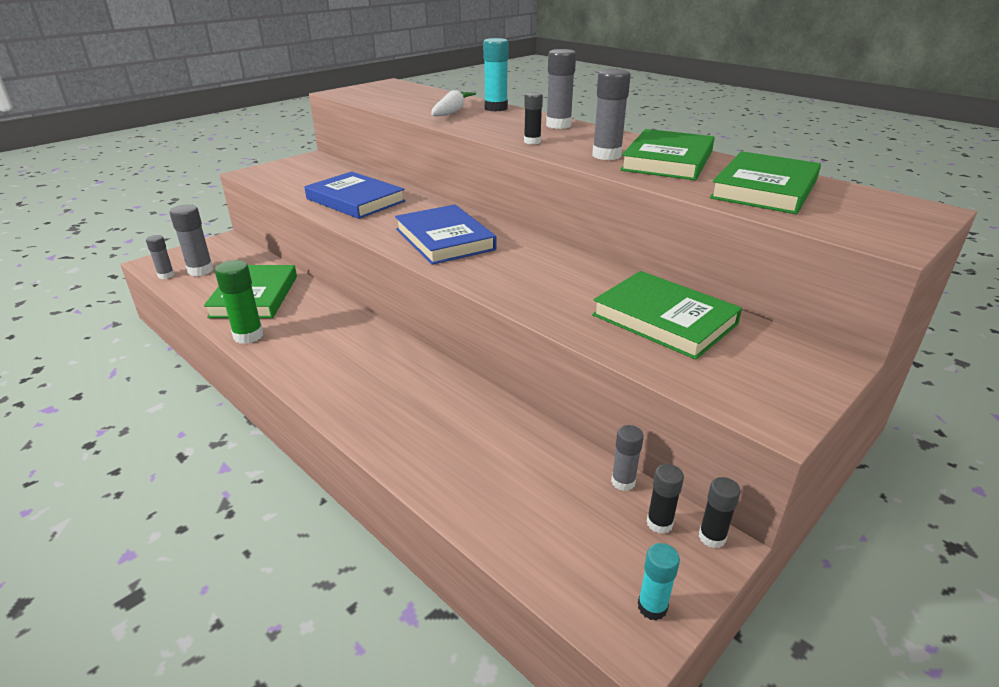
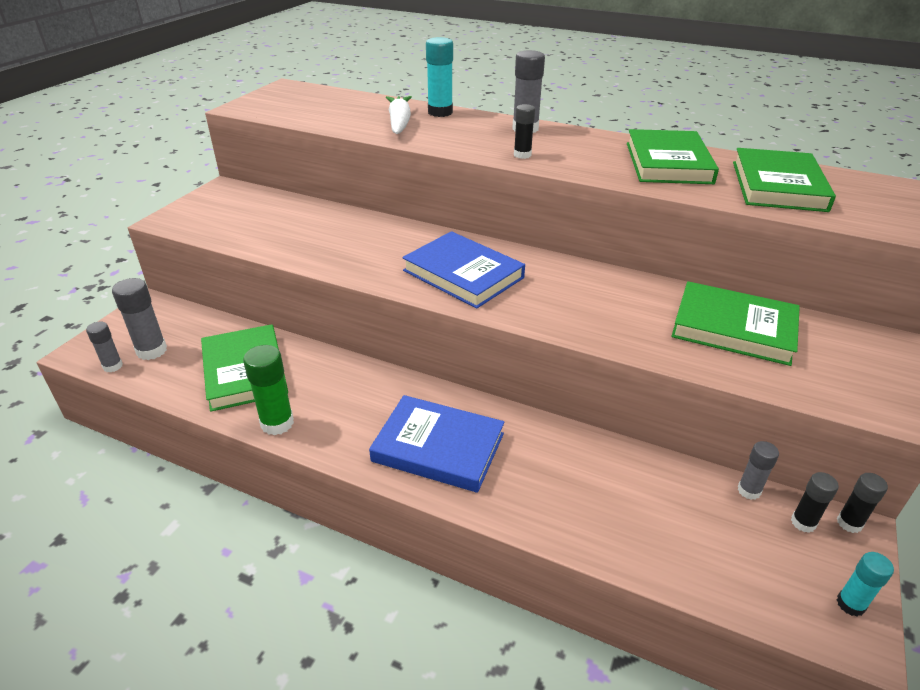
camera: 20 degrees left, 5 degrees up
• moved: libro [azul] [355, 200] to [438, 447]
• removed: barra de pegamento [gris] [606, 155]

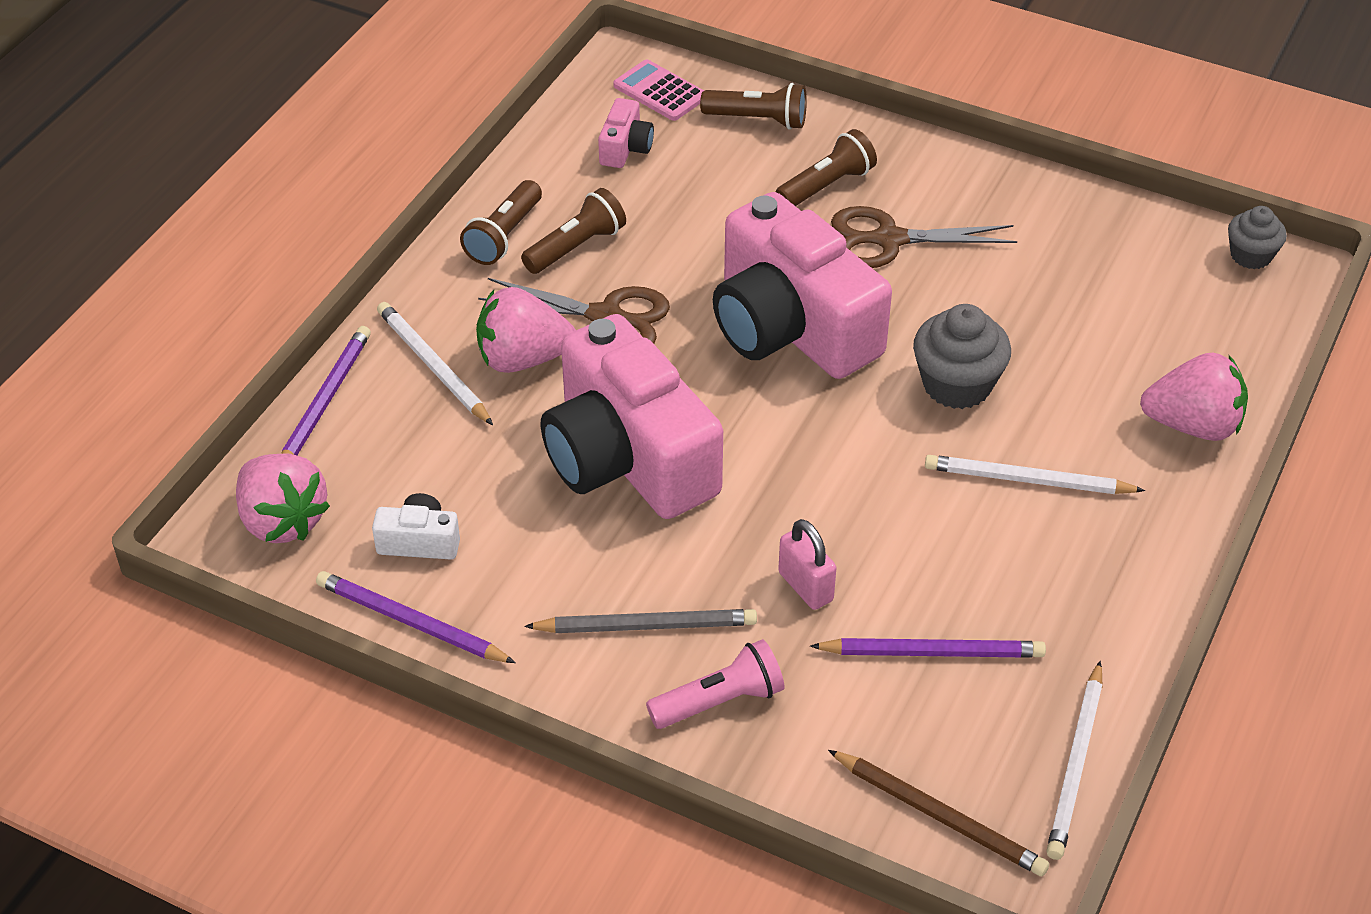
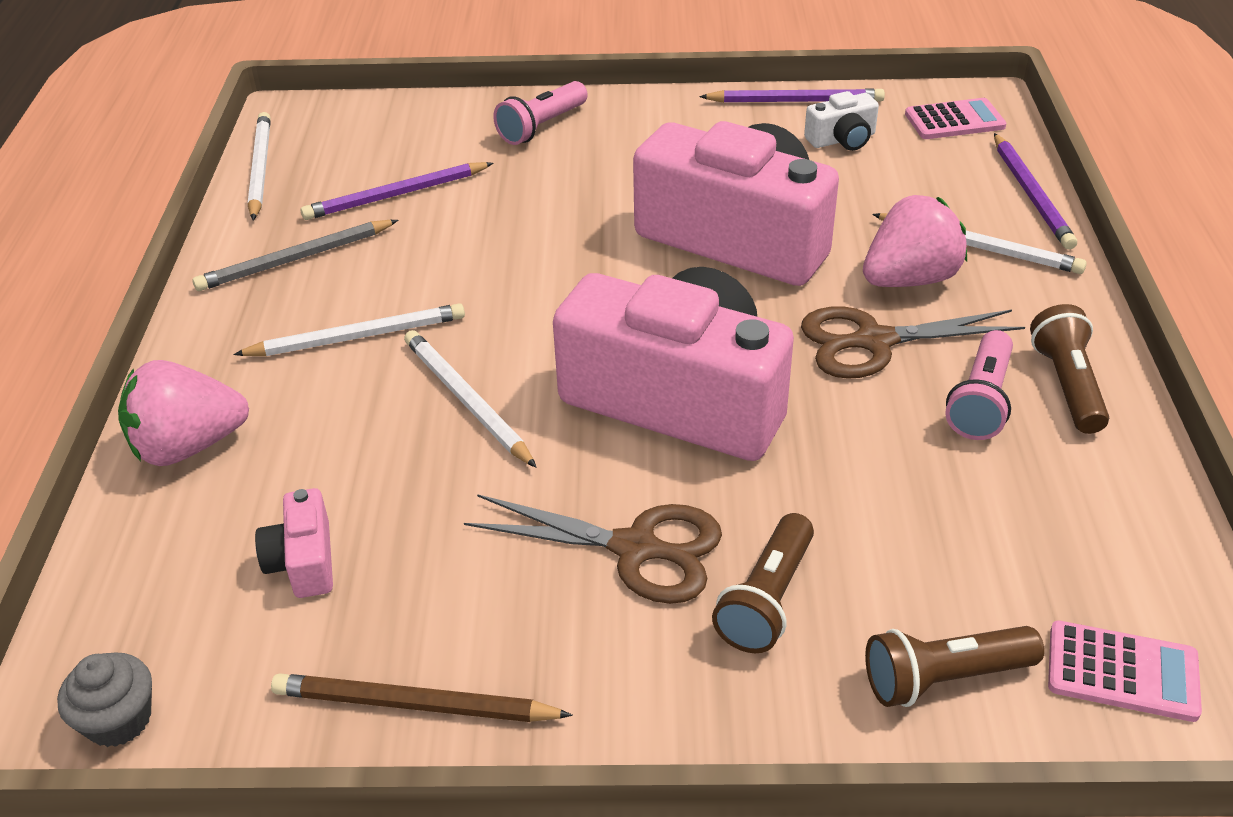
camera: 155 degrees right, 5 degrees down
• replaced: fresa [rosa] [282, 521] to calculadora [rosa] [954, 120]
• recoloured: lámpara de mano [marrón] [576, 247] to lámpara de mano [rosa] [981, 401]
• moved: lápiz [gris] [646, 625] to [295, 259]
• moved: cámara [rosa] [625, 148] to [303, 561]
• removed: candado [rosa] [805, 586]
• moved: lápiz [marrón] [939, 816] to [414, 705]
• turned: tijeras [marrón] [889, 240] = [635, 548] 45 degrees clockwise
• replaced: magdalena [gris] [957, 384] to lápiz [blanco] [466, 401]

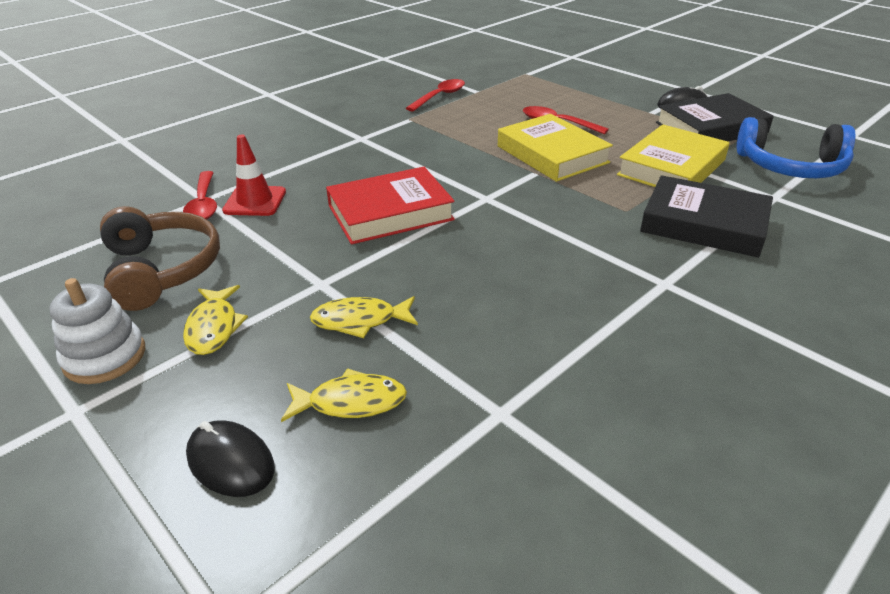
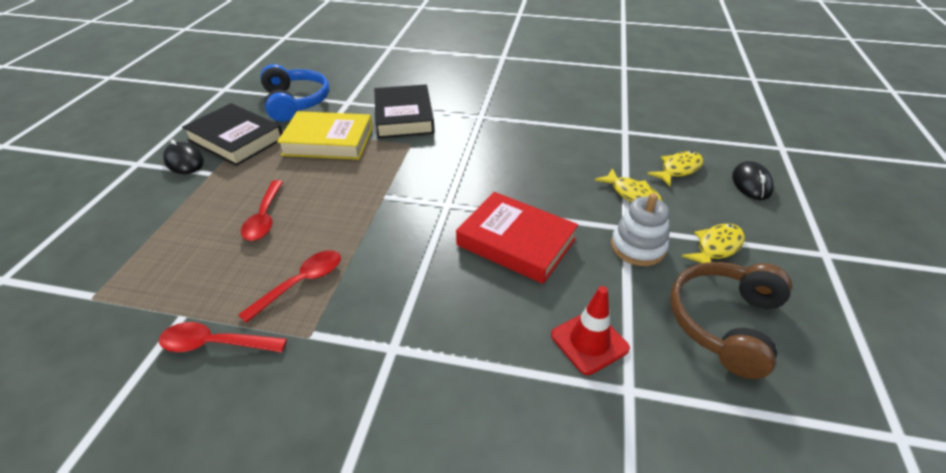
camera: 125 degrees left, 5 degrees up
• moved: juguete apilable [blanco] [105, 357] to [638, 247]
• moved: cuchara [rojo] [204, 204] to [301, 283]
• turned: pez [amarillo] [351, 402] = [678, 169] 90 degrees clockwise
• removed: libro [amarillo] [552, 154]

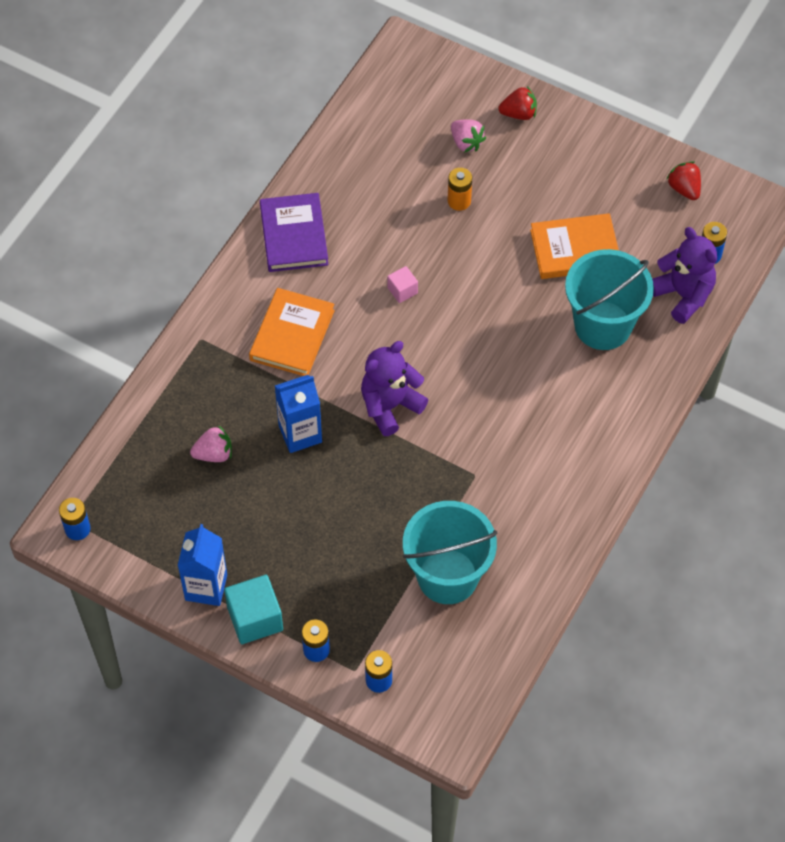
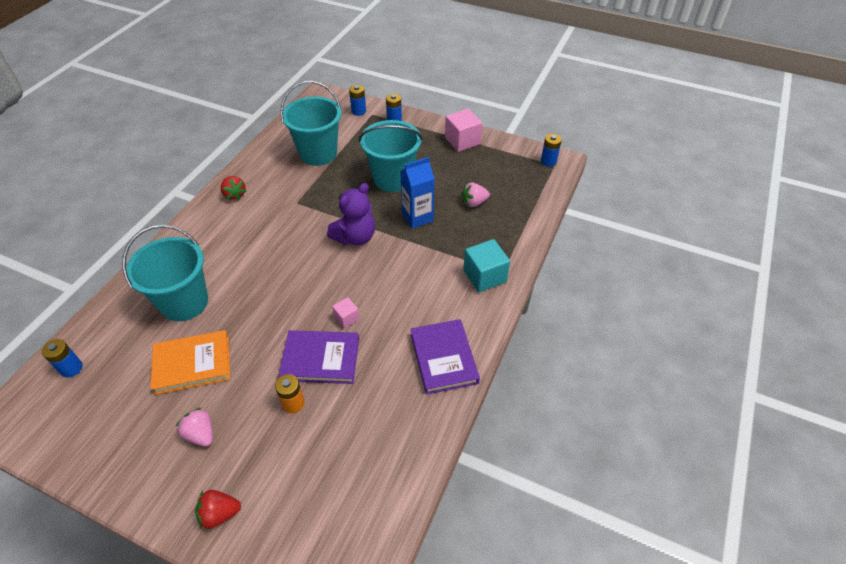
camera: 175 degrees right, 10 degrees down
• replaced: cartón de leche [azul] [206, 587] to cubo [rosa] [462, 141]
• moved: cubo [turquesa] [255, 618] to [484, 276]
• removed: libro [naranja] [292, 335]
• moved: fresa [rosa] [466, 142] to [201, 434]
• removed: osito [morado] [683, 295]
• moved: fresa [rojo] [684, 189] to [234, 194]
• added: libro [morado] [320, 359]
• added: balde [turquesa] [392, 179]

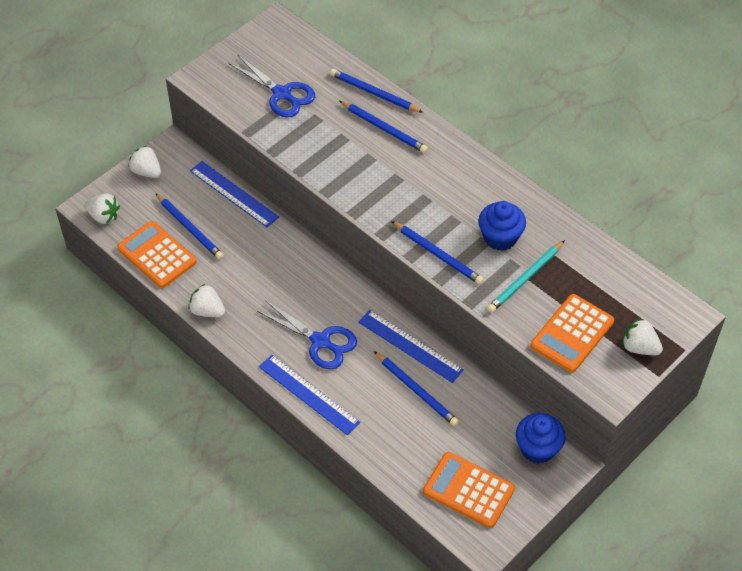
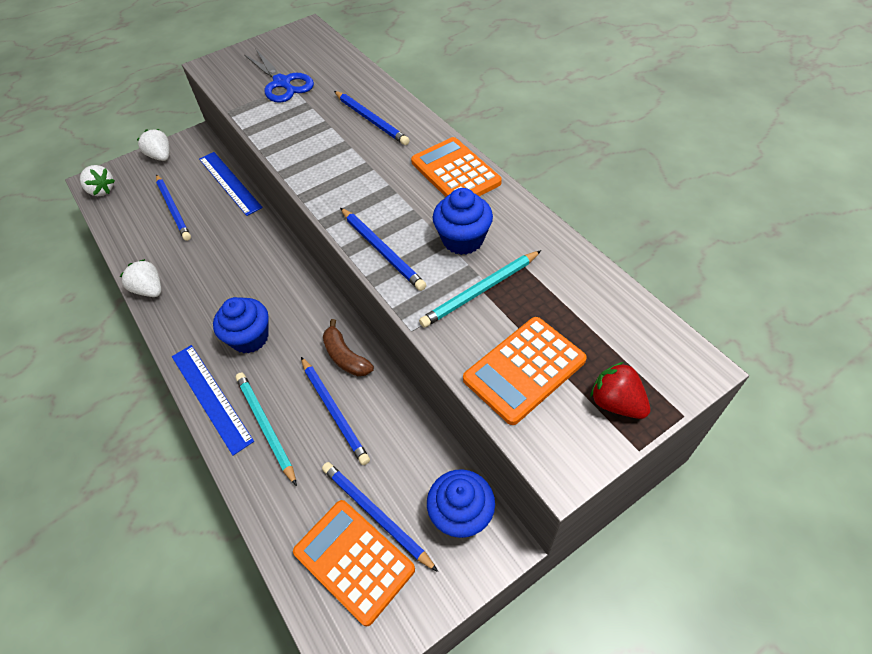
camera: 15 degrees right, 0 degrees up
• moved: calculadora [naranja] [157, 255] to [455, 172]
• replaced: tijeras [azul] [320, 341] to magdalena [azul] [250, 338]
• moved: lápiz [azul] [374, 93] to [376, 515]
• replaced: regla [azul] [410, 346] to plátano [marrón] [345, 356]
• recoloured: fresa [blanco] [639, 347] to fresa [rojo] [616, 402]
• added: lápiz [turquesa] [265, 427]

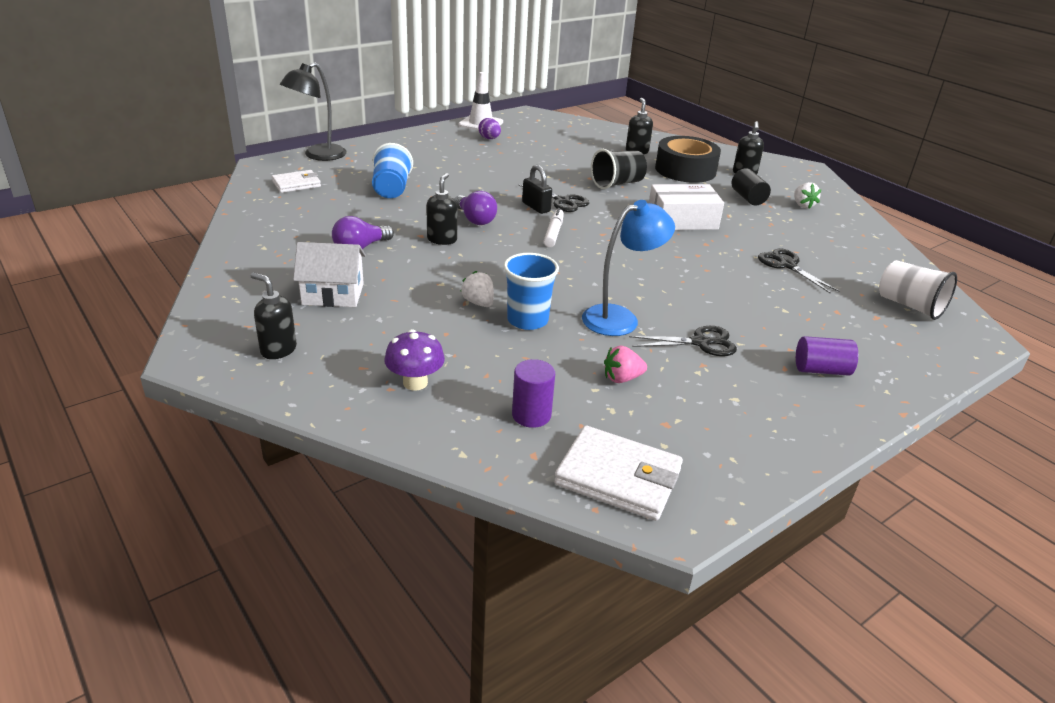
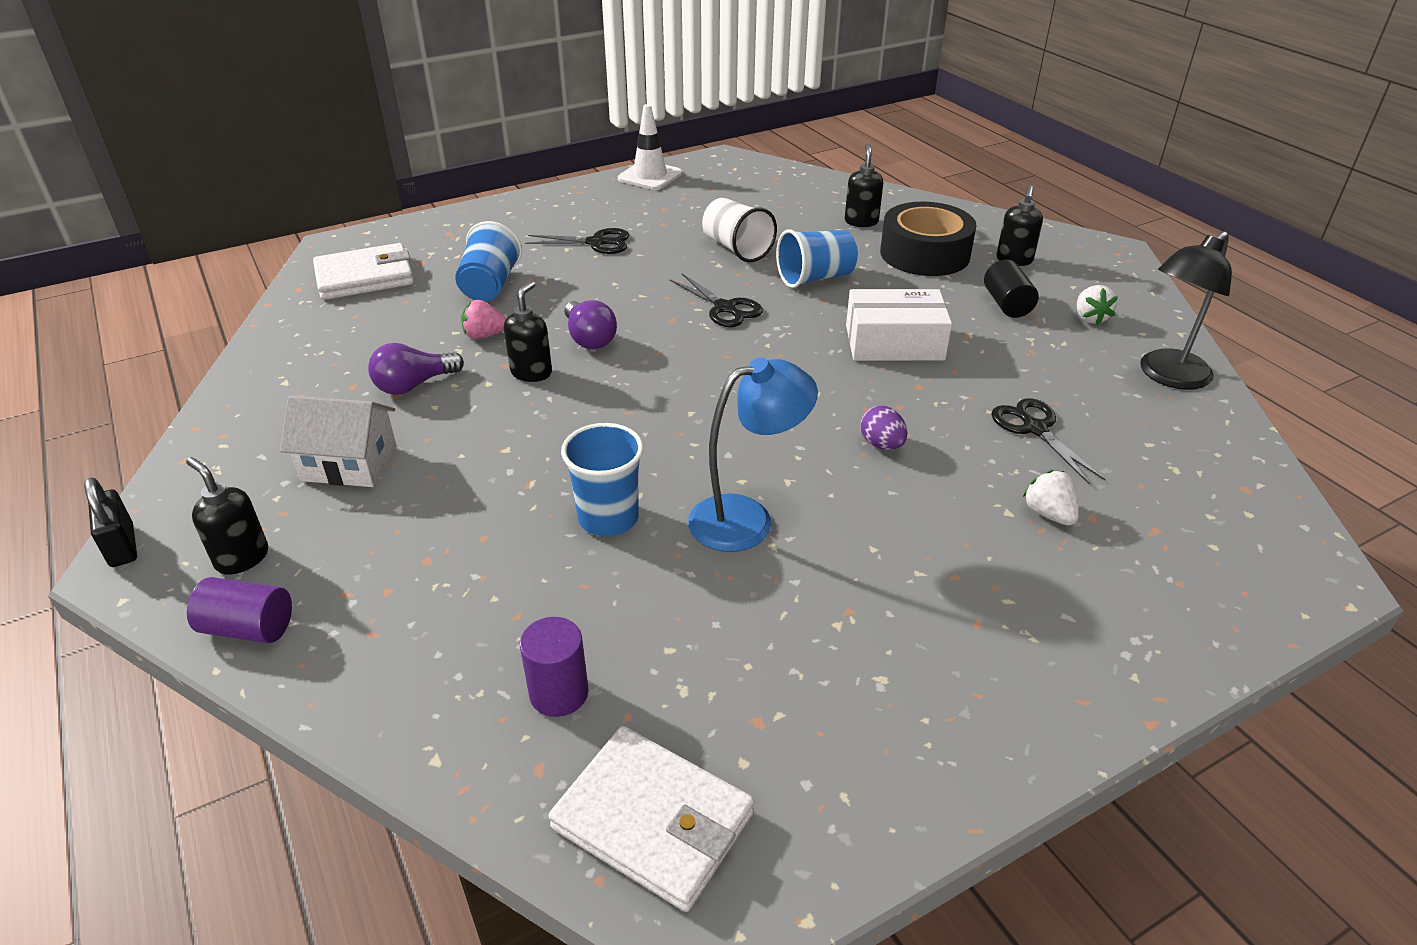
camera: 10 degrees right, 5 degrees up
• resized: cartera [blanco] [296, 184] = [365, 277] x1.59
• moved: lámpara [negro] [318, 155] to [1167, 376]
• removed: seta [morado] [415, 382]
• moved: fresa [blanco] [478, 303] to [1048, 514]
• moved: huevo [morado] [489, 138] to [881, 444]
• moved: candado [negro] [536, 207] to [122, 546]
• removed: rotulador [blanco] [553, 233]
• recoloured: vaso [negro] [617, 184] to vaso [azul] [815, 278]
• moved: fresa [rosa] [622, 378] to [484, 335]
• moved: tijeras [negro] [700, 343] to [596, 242]
• moved: cilindro [morado] [821, 370] to [248, 628]
• moved: vaso [blanco] [909, 306] to [737, 249]

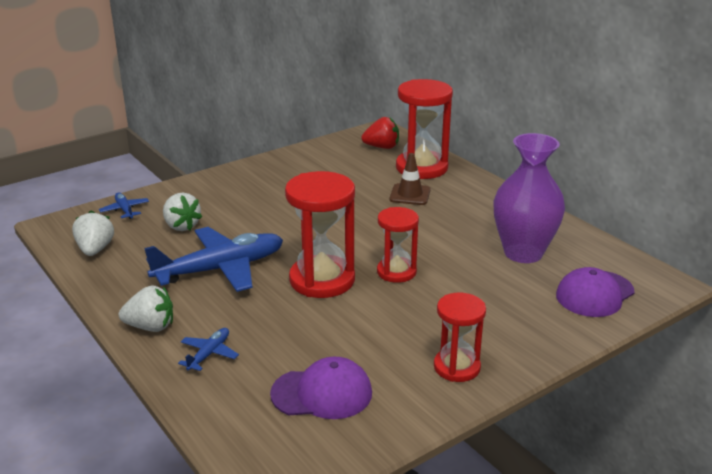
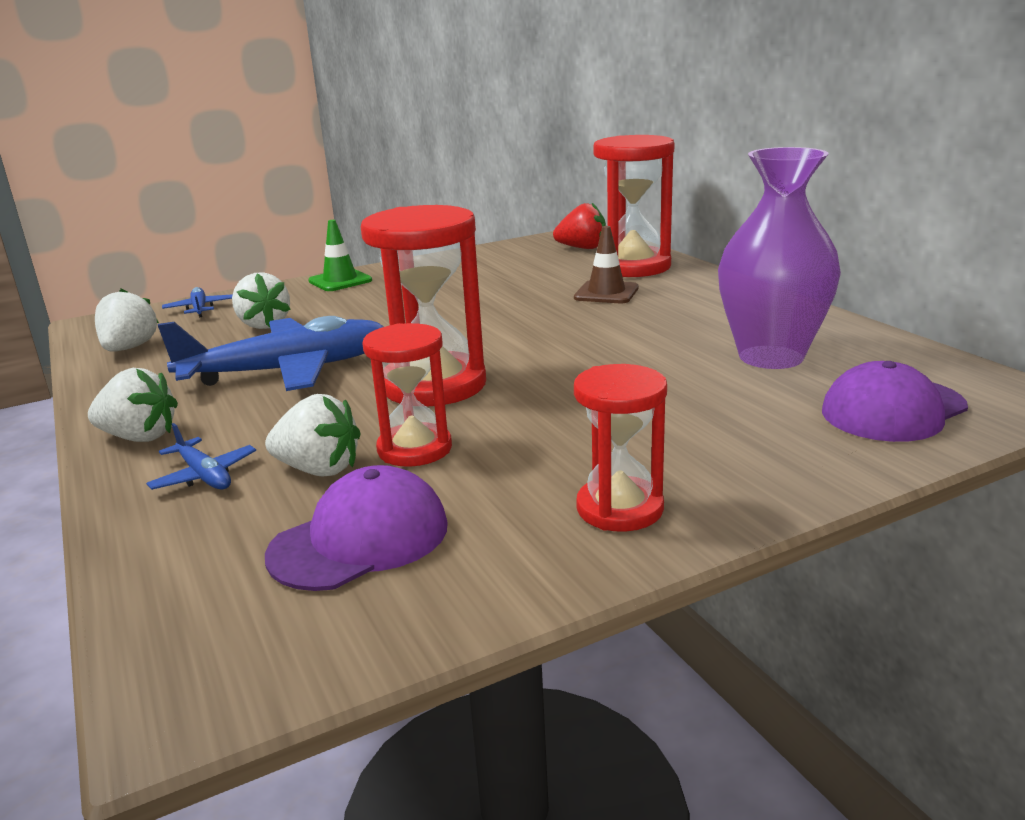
camera: 10 degrees right, 5 degrees down
• turned: avión [azul] [209, 354] = [204, 475] 105 degrees clockwise
• turned: gorra [morado] [322, 393] = [360, 539] 45 degrees counterclockwise
• moved: reloj de arena [rojo] [396, 272] to [414, 449]
• added: fresa [blanco] [319, 469]
• added: cono de tráfico [verde] [340, 281]

